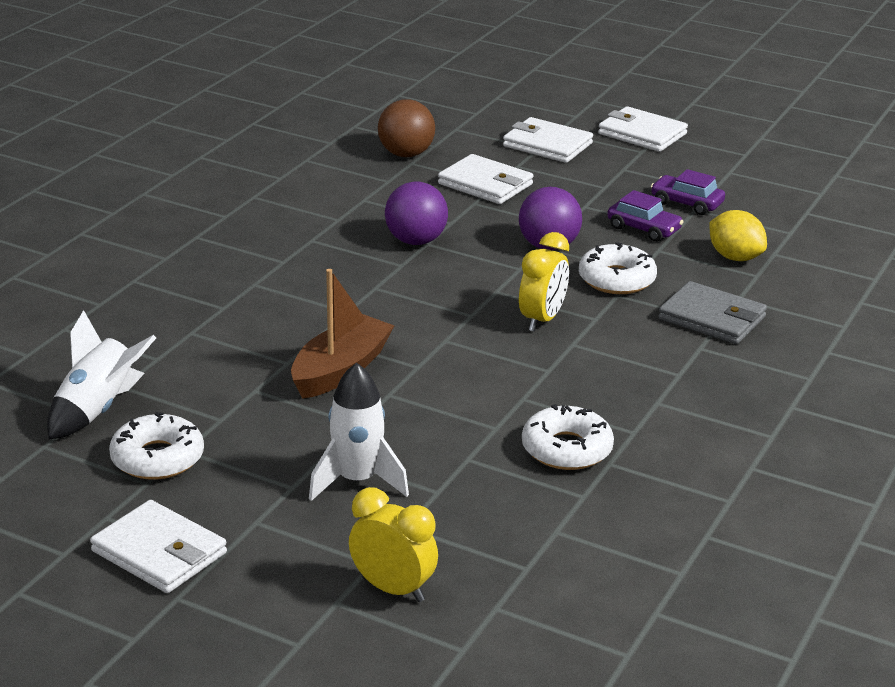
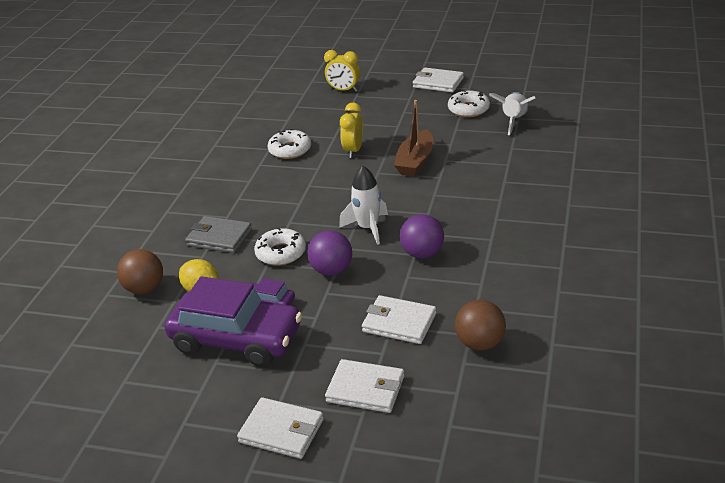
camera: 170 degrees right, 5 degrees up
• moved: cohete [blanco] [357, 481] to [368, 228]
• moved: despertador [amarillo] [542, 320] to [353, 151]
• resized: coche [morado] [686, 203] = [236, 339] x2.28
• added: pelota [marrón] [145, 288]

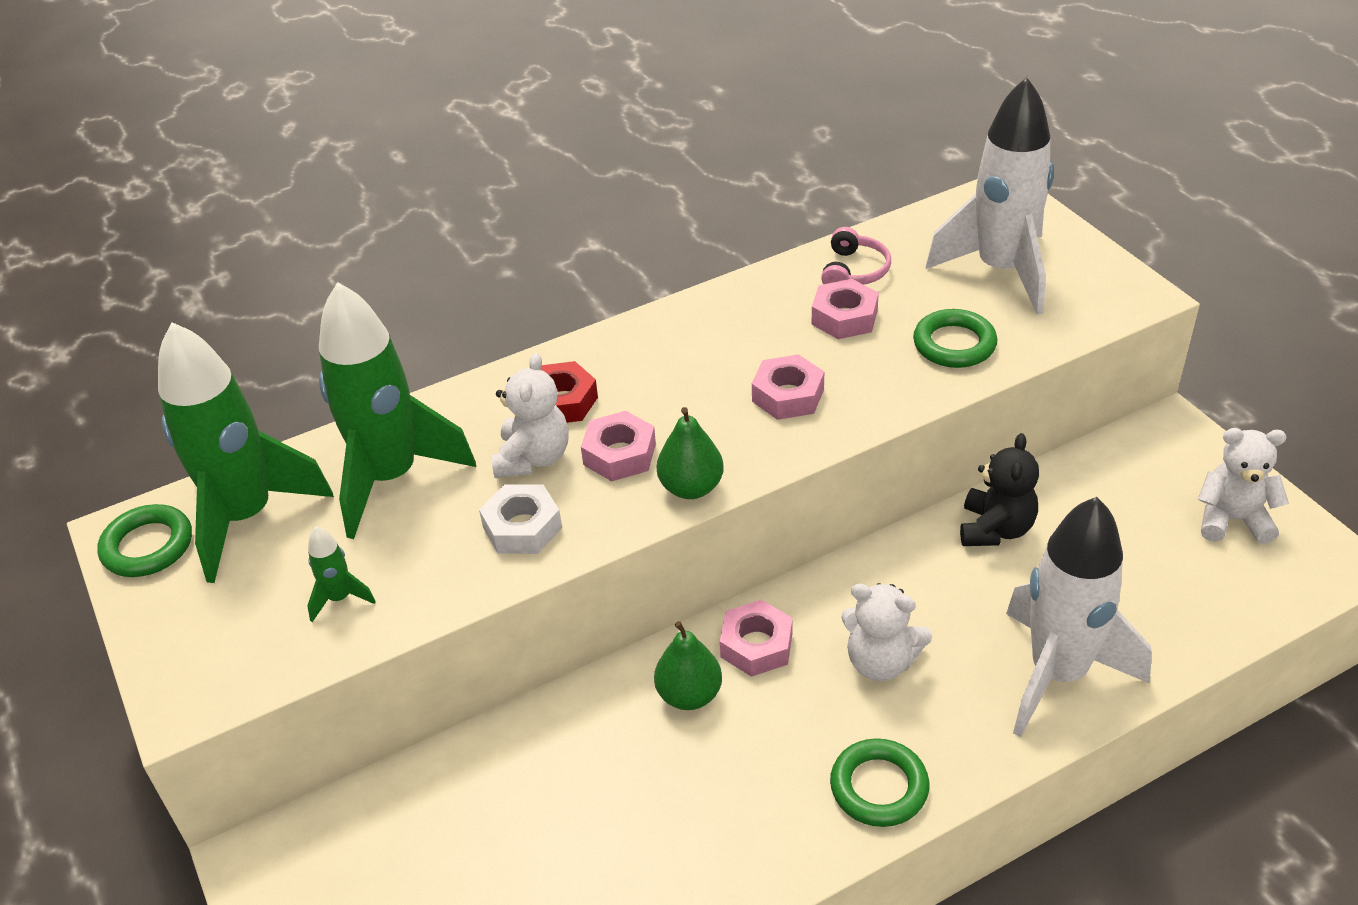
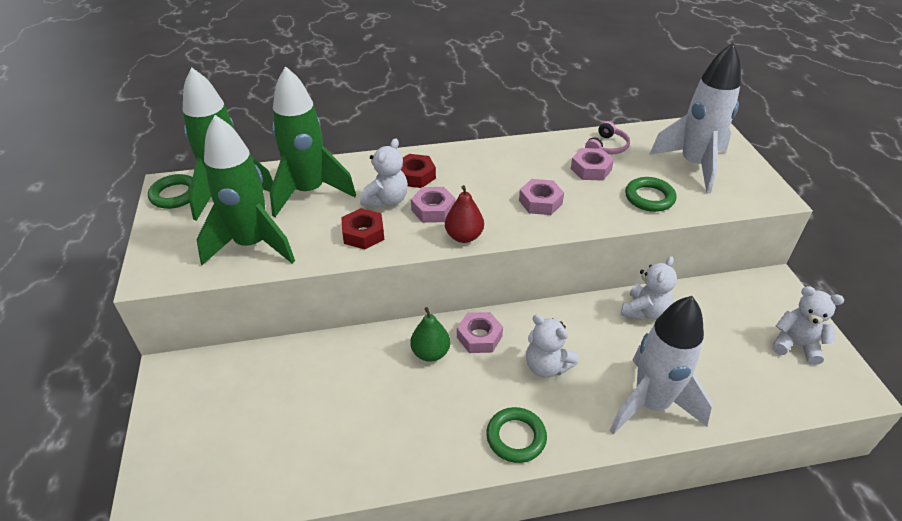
camera: 15 degrees right, 0 degrees up
• resized: cohete [verde] [340, 598] = [252, 245] x2.49
• recoloured: tuerca [blanco] [522, 527] to tuerca [rojo] [363, 234]
• recoloured: pera [verde] [691, 487] to pera [rojo] [464, 236]
• recoloured: osito [negro] [995, 529] to osito [blanco] [644, 311]

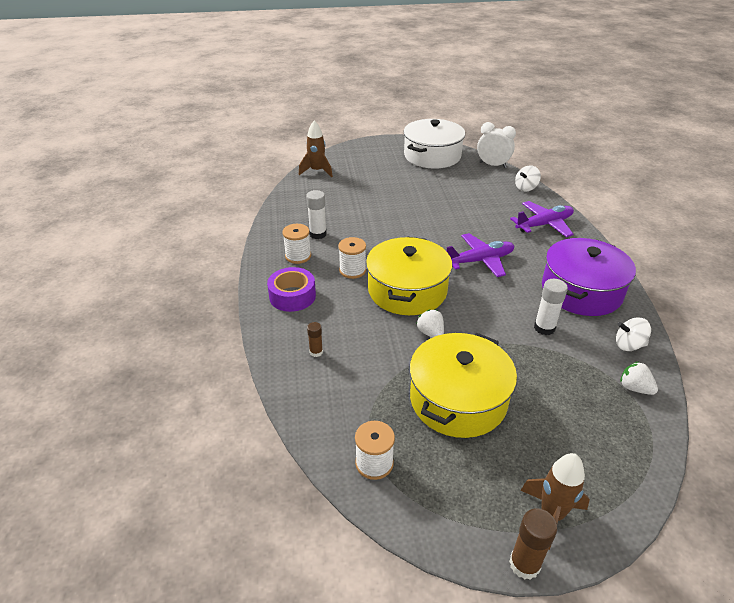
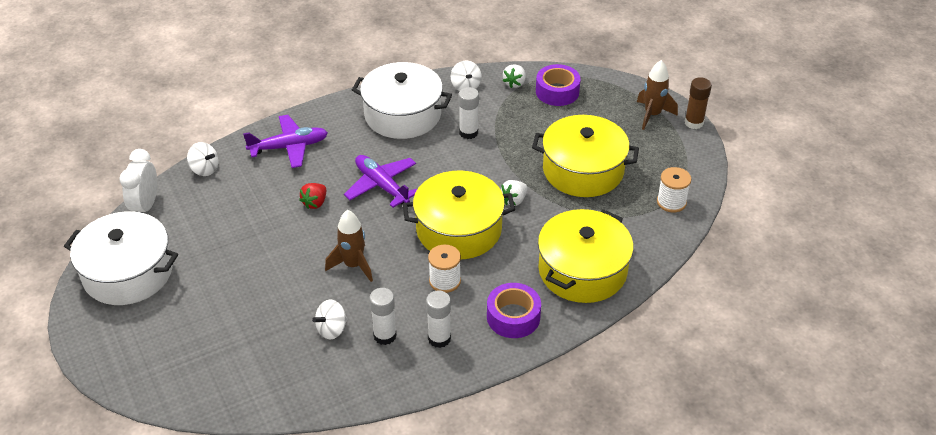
camera: 110 degrees left, 5 degrees up
• replaced: carrete [blanco] [298, 256] to barra de pegamento [blanco] [439, 338]
• moved: cohete [marrón] [317, 171] to [353, 265]
• replaced: barra de pegamento [marrón] [316, 352] to olla [amarillo] [582, 270]
• turned: avión [morado] [544, 224] = [289, 147] 120 degrees clockwise
• recoloured: olla [morado] [581, 291] to olla [blanco] [403, 114]
• added: fresa [rojo] [315, 203]
• added: peonza [blanco] [332, 329]
• added: cinta adhesiva [morado] [557, 92]

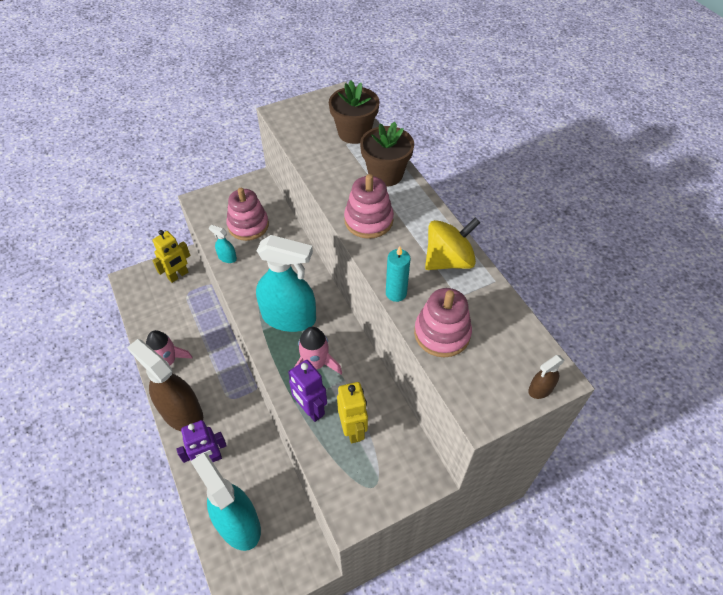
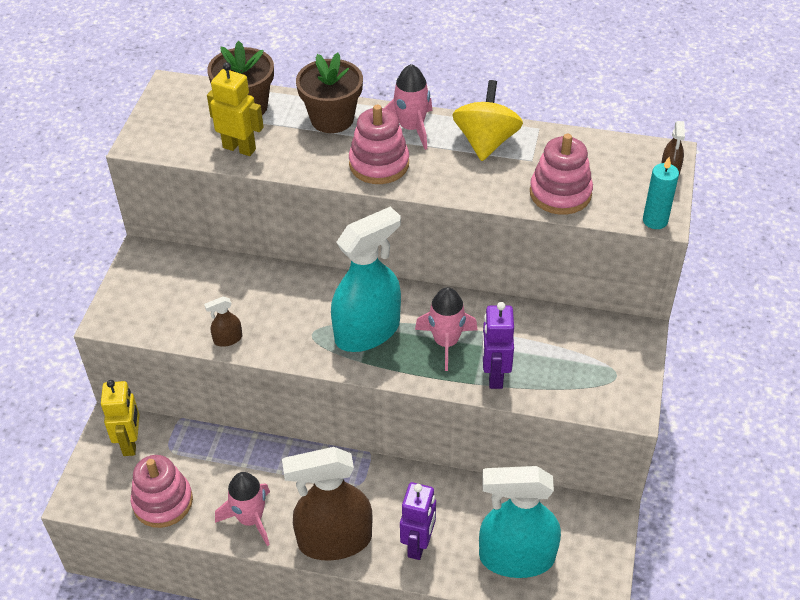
camera: 50 degrees left, 5 degrees down
• recoloured: pulverizador [turquesa] [227, 257] to pulverizador [marrón] [228, 339]
• moved: juguete apilable [rosa] [248, 225] to [163, 502]
• turned: robot [morado] [310, 409] = [494, 375] 90 degrees clockwise
• moved: robot [amarillo] [353, 429] to [239, 148]
• moved: vela [turquesa] [396, 293] to [655, 221]
• added: cohete [rosa] [411, 128]

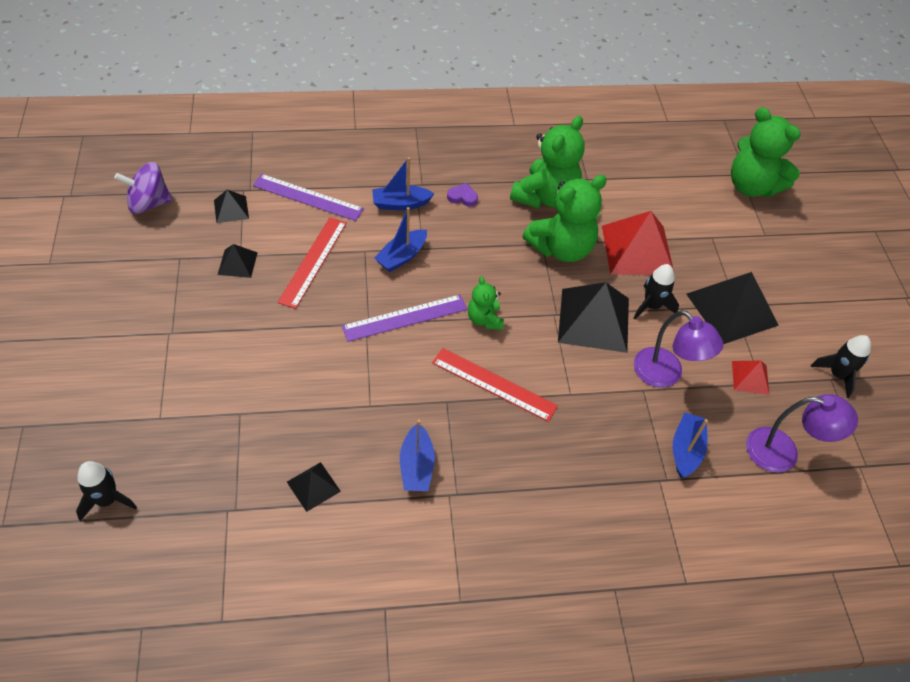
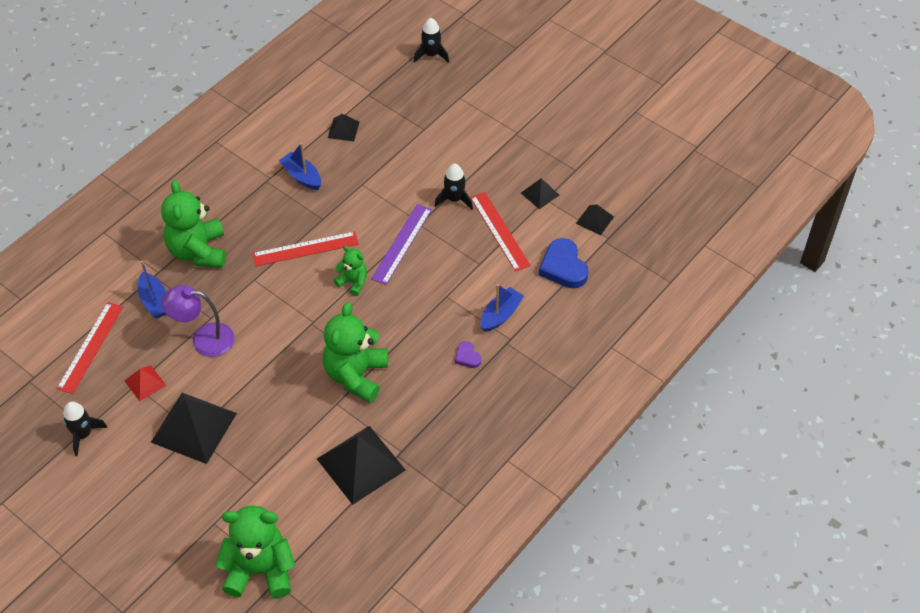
camera: 140 degrees right, 0 degrees up
• removed: peonza [morado] [149, 203]
• replaced: regla [morado] [307, 197] to corazón [azul] [563, 267]
• removed: barco [azul] [402, 256]
• turned: corazón [morado] [462, 197] = [467, 357] 90 degrees clockwise
• moved: osito [verde] [545, 197] to [198, 251]
• moved: pirámide [negro] [594, 320] to [360, 464]
• removed: pirámide [rojo] [637, 249]
• moved: cohete [negro] [651, 306] to [454, 199]
• replaced: lámpara [morado] [783, 452] to regla [rojo] [90, 347]

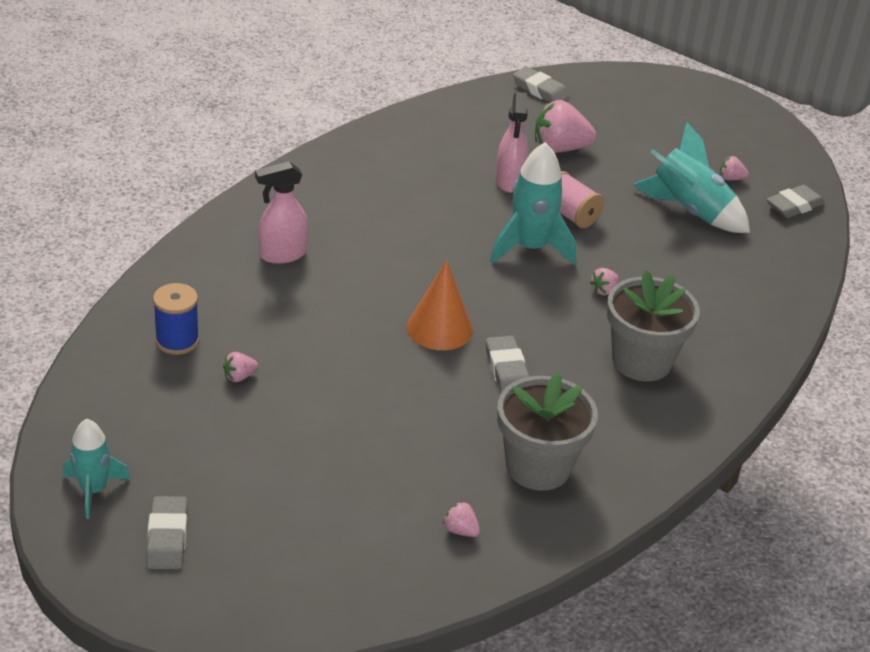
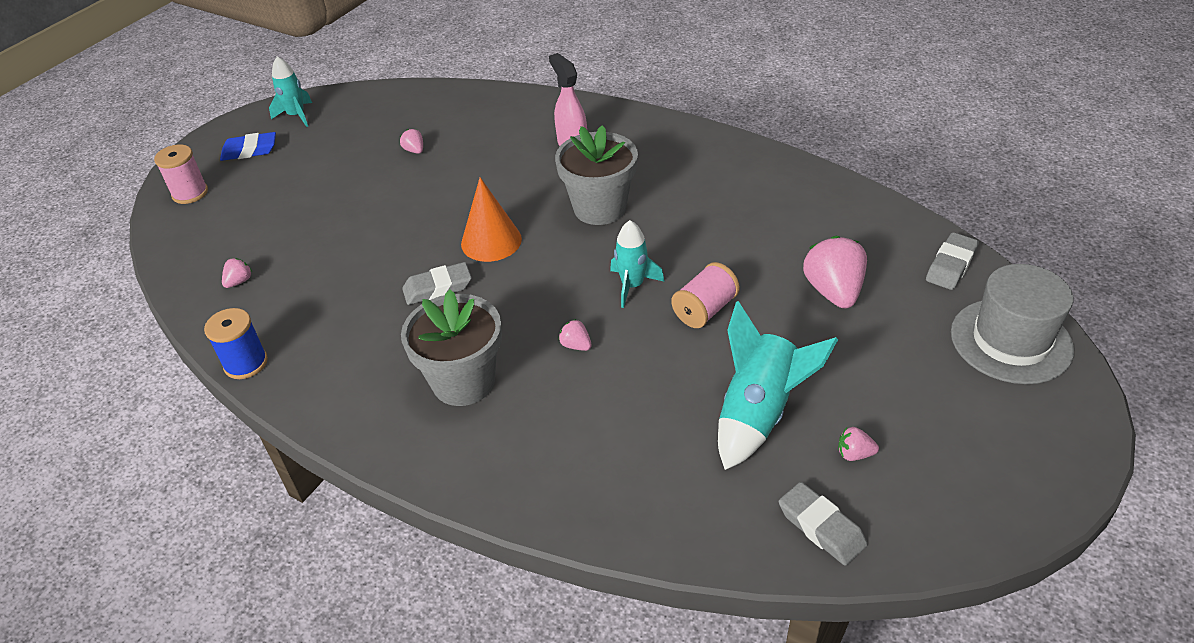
camera: 90 degrees right, 5 degrees up
• recoloured: goma de borrar [gris] [167, 538] to goma de borrar [azul] [250, 151]
• moved: carrete [azul] [177, 341] to [246, 363]
• resized: cohete [turquesa] [530, 248] = [632, 286] x0.64
• removed: pulverizador [rosa] [509, 181]
• moved: maceta [gris] [538, 467] to [600, 208]
• turned: fresa [rosa] [731, 178] = [854, 454] 90 degrees counterclockwise
• added: carrete [rosa] [190, 193]
• added: sombrero [gris] [1011, 341]

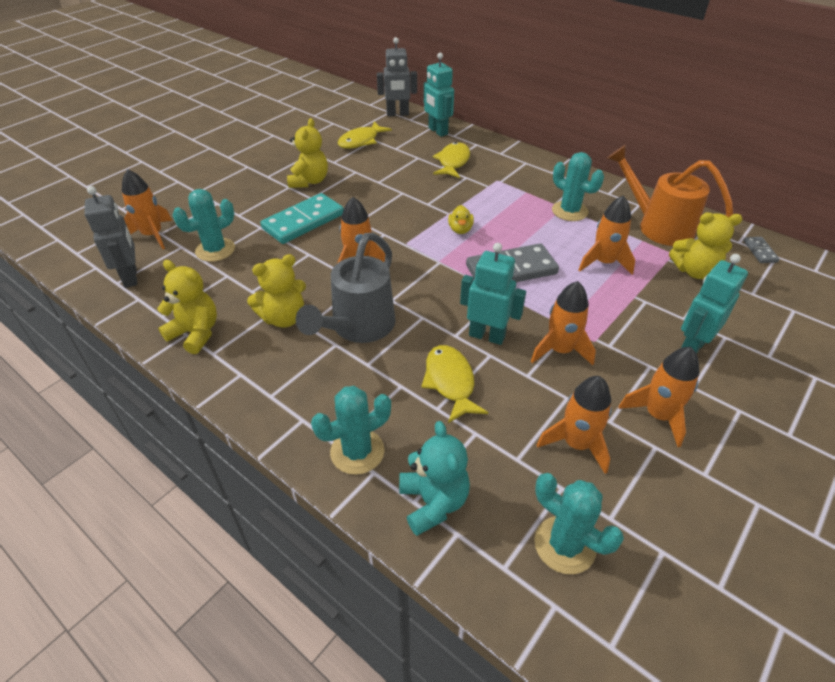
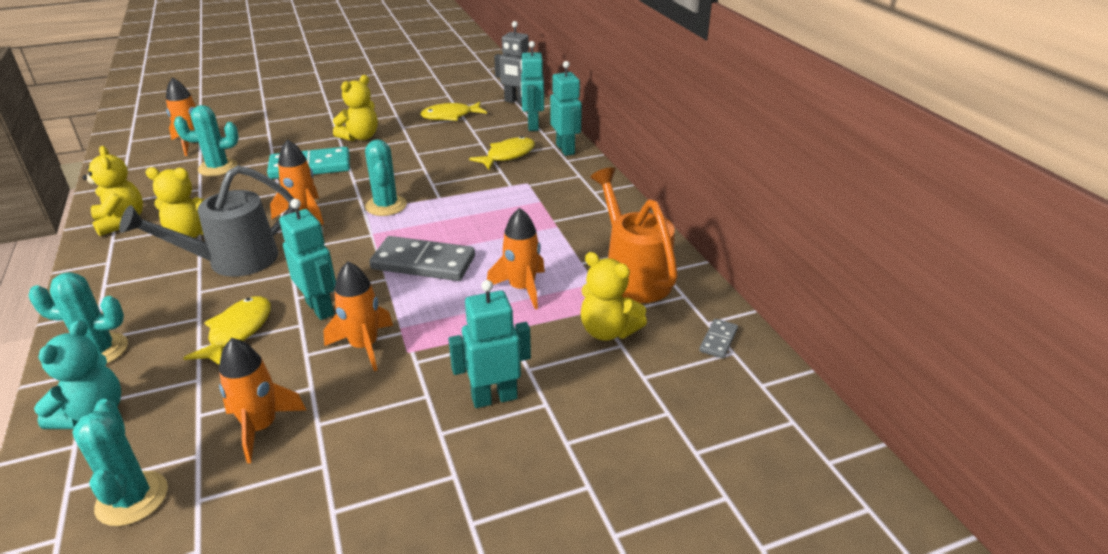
camera: 30 degrees right, 10 degrees down
• removed: robot [gris] [131, 277]
• removed: pato [amarillo] [460, 229]
• moved: cactus [turquesa] [569, 211] to [386, 206]
• removed: cohete [naranja] [658, 415]
• added: robot [turquesa] [565, 149]

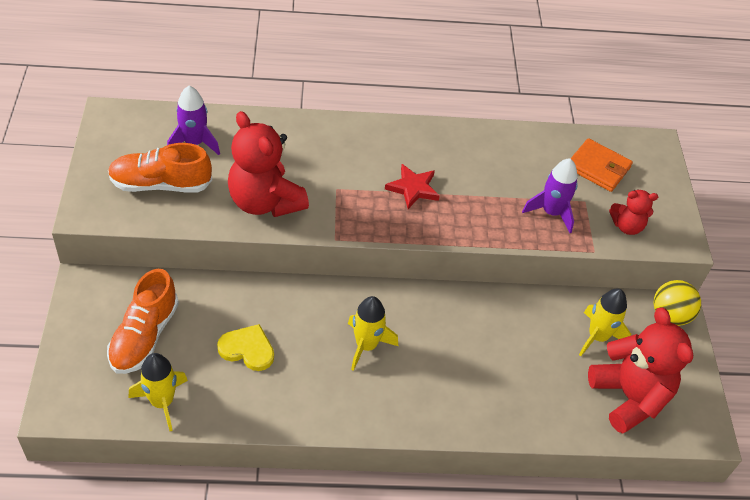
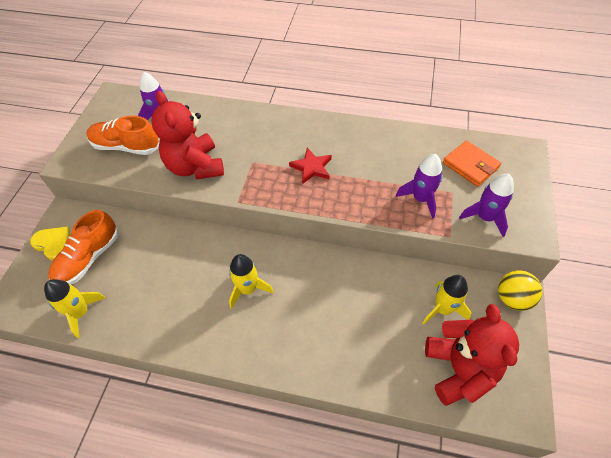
camera: 20 degrees right, 5 degrees up
• moved: corazón [amarillo] [247, 349] to [53, 243]
• replaced: osito [rojo] [627, 226] to cohete [morado] [485, 218]

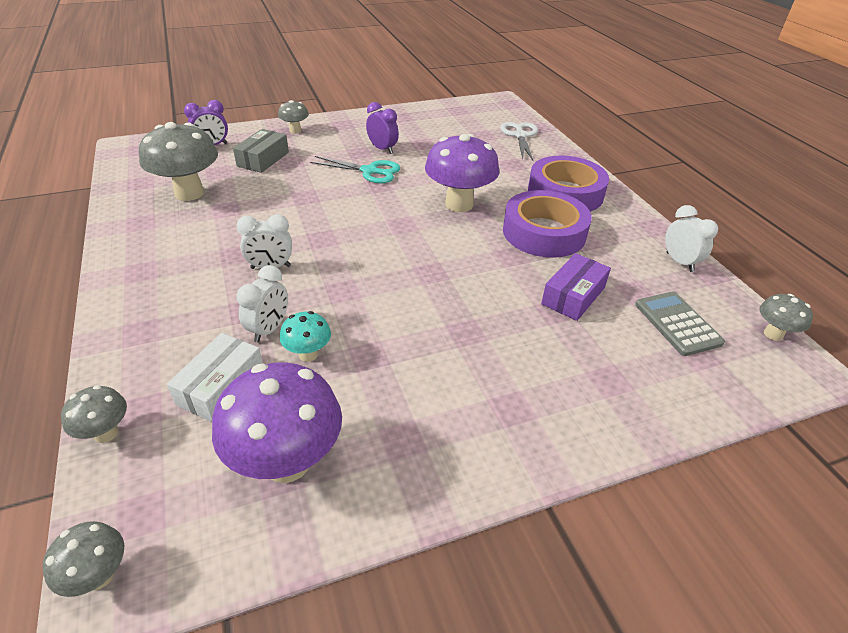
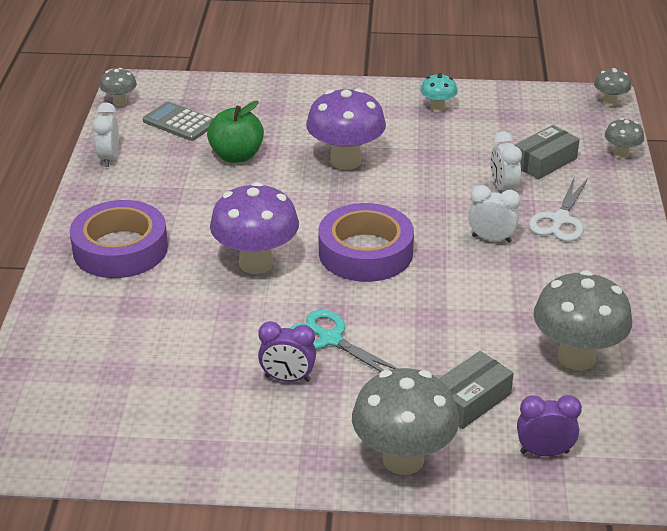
camera: 155 degrees left, 5 degrees down
• recoloured: caja [blanco] [221, 386] to caja [gris] [544, 161]
• moved: seta [morado] [287, 462] to [345, 161]
• turned: despertador [blanco] [269, 329] = [503, 188] 60 degrees counterclockwise
• resized: seta [gris] [295, 130] = [403, 459] x2.00
• moved: seta [turquesa] [308, 354] to [437, 108]
• turned: despertador [morado] [382, 149] = [287, 378] 60 degrees counterclockwise
• moved: tijeras [blanco] [520, 135] to [560, 220]
• moved: cinta adhesiva [morado] [544, 232] to [365, 252]
• replaced: caja [morado] [573, 296] to manzana [verde] [236, 156]
• turned: calculadora [gris] [677, 323] = [180, 122] 120 degrees clockwise

